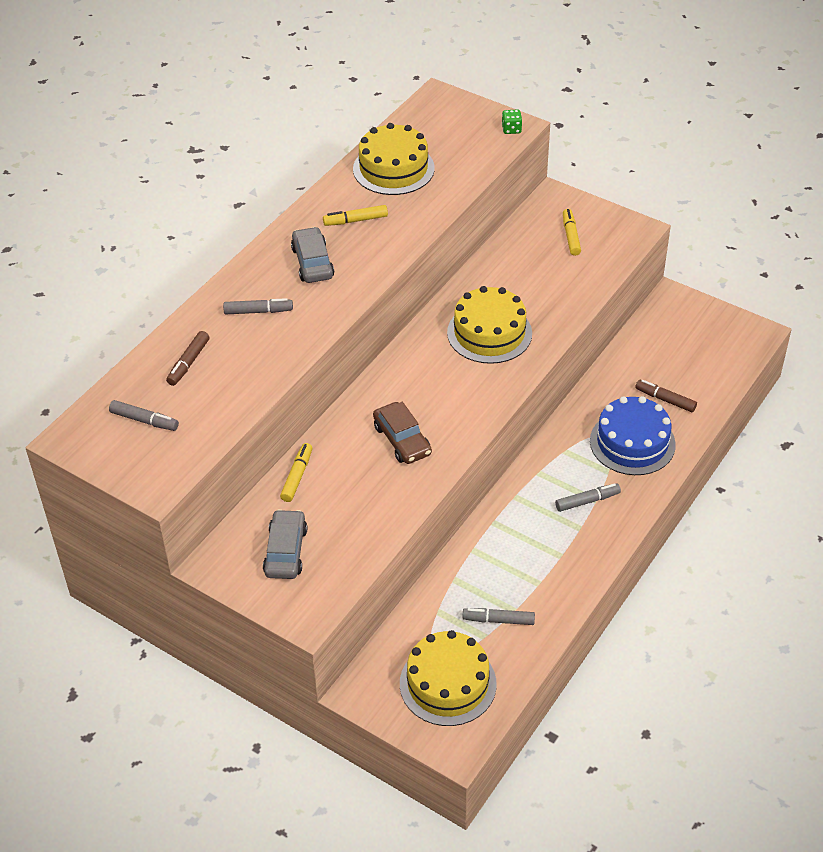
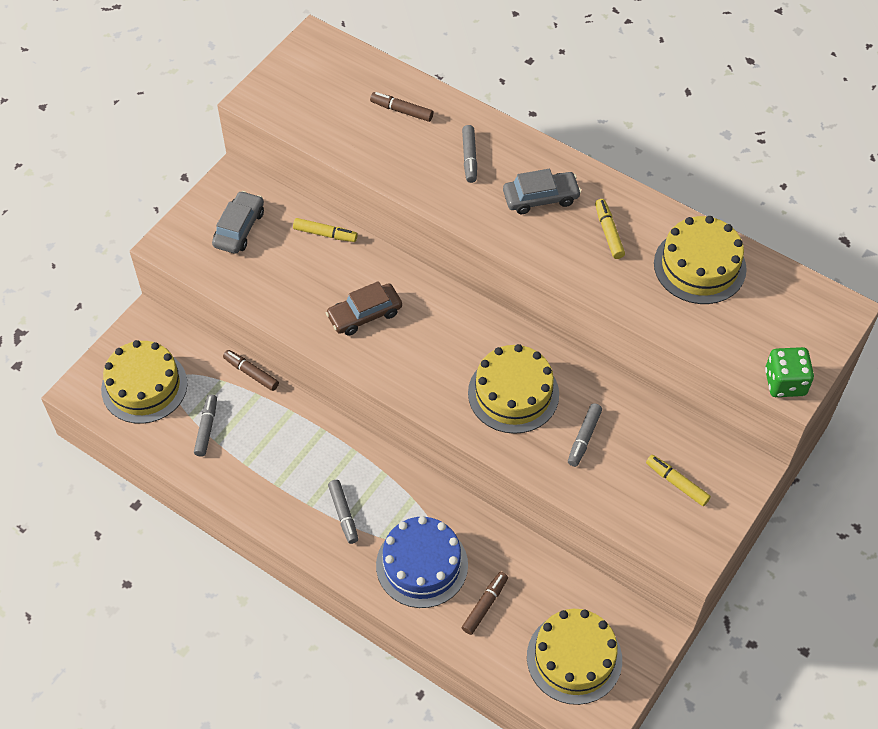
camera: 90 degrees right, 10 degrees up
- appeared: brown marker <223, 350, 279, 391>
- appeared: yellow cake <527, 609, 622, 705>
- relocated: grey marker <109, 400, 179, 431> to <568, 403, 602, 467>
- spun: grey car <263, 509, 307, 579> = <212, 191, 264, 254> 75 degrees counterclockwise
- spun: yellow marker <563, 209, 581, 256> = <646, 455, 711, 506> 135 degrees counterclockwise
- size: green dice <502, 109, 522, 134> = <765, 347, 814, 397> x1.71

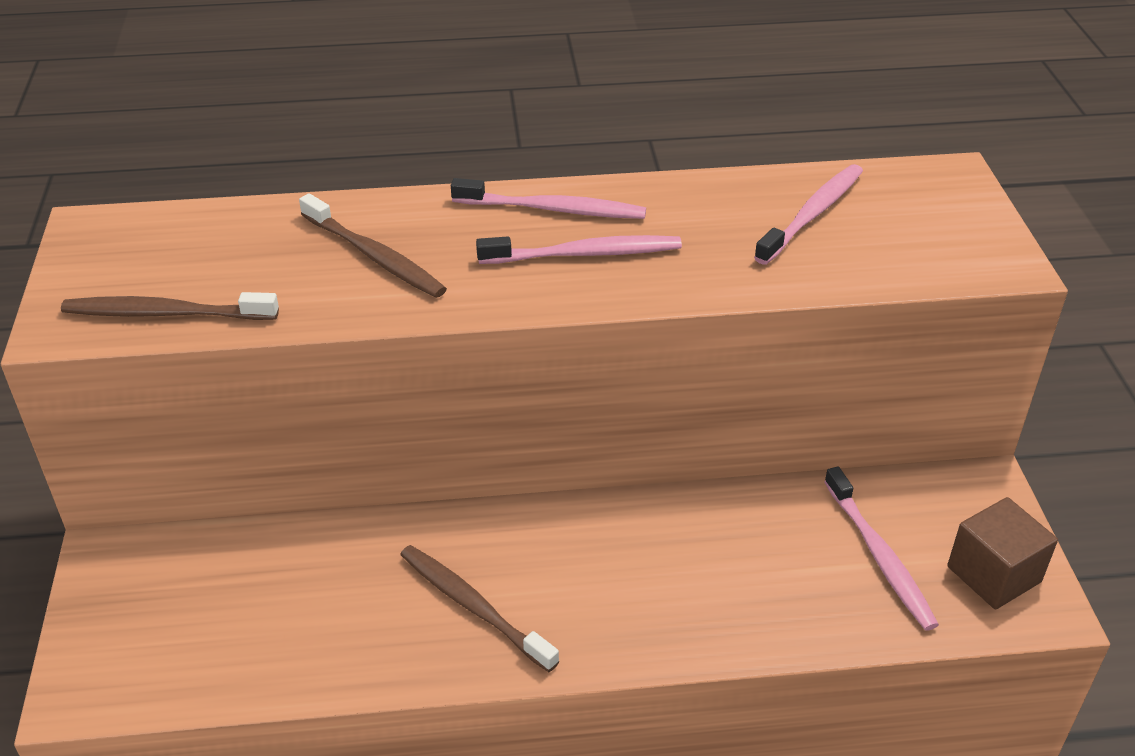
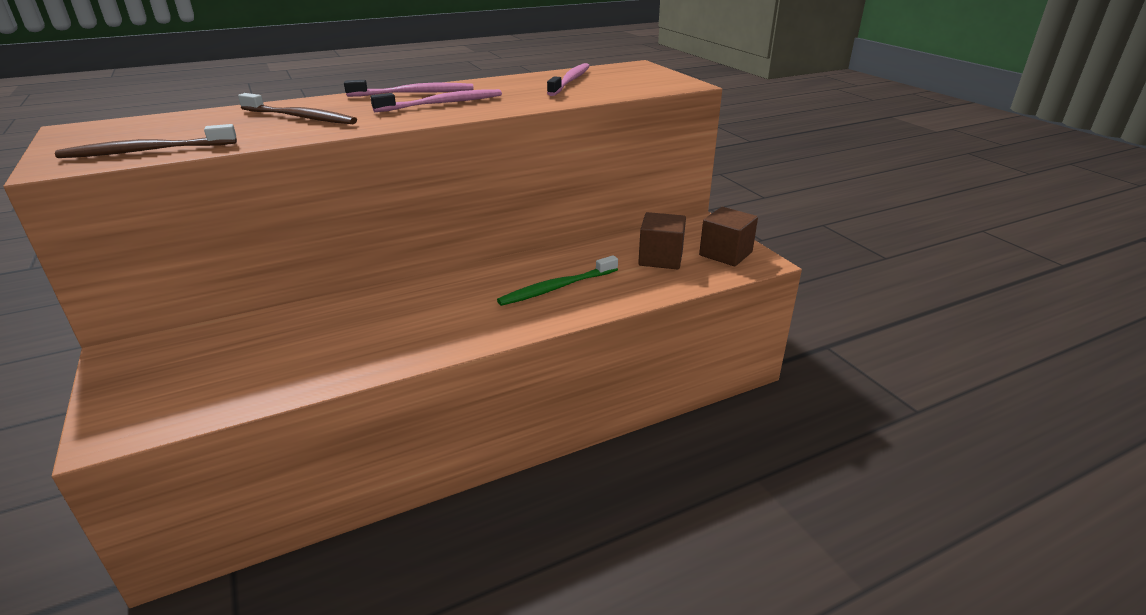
camera: 20 degrees left, 10 degrees down
- missing: brown toothbrush <400, 545, 559, 672>
- appeared: green toothbrush <497, 255, 618, 306>
- exchanged: pink toothbrush <824, 467, 939, 631> to brown cube <638, 212, 686, 270>

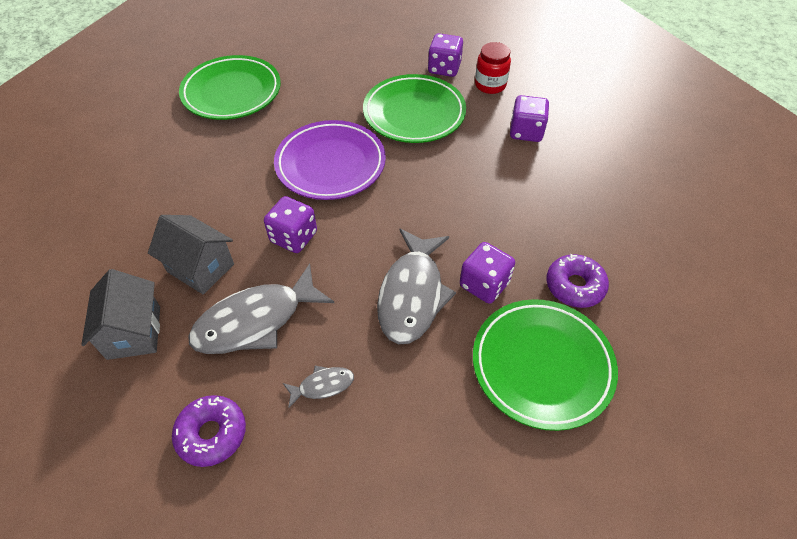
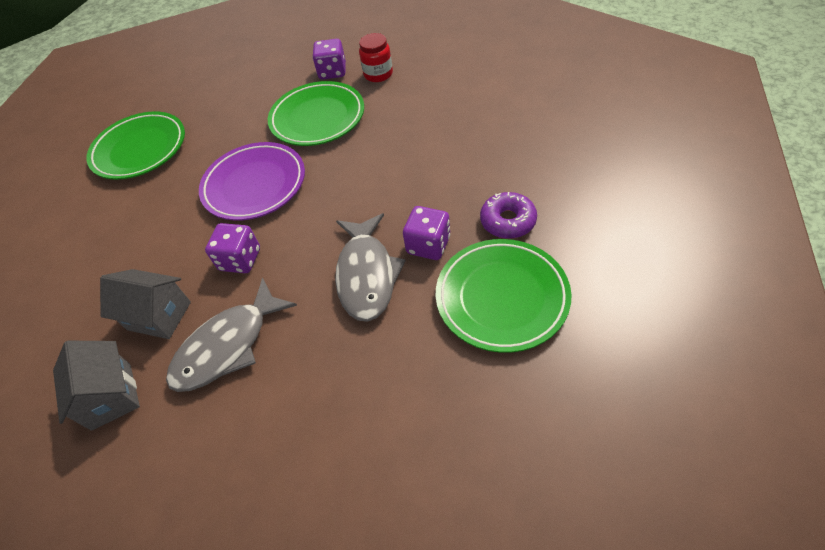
camera: 10 degrees left, 0 degrees up
- missing: purple donut <172, 395, 246, 467>
- missing: grey fish <283, 366, 354, 408>
- missing: purple dice <510, 95, 549, 142>

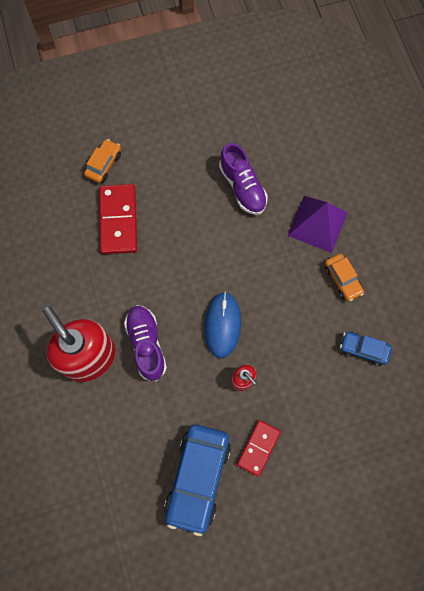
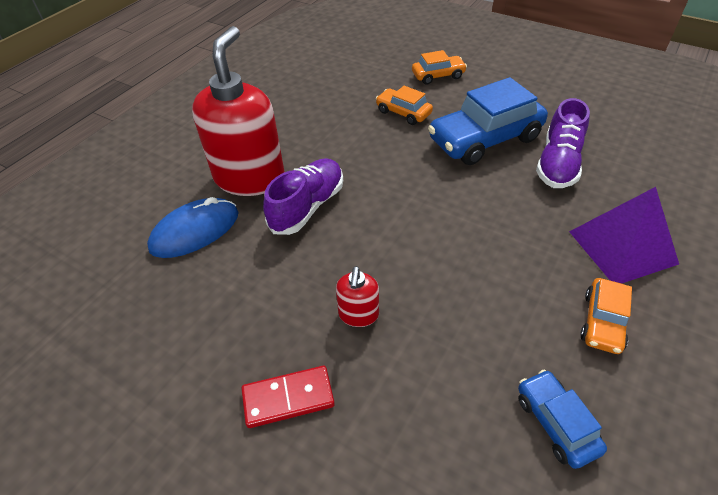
camera: 50 degrees right, 25 degrees down
- relocated: blue car <164, 424, 231, 536> to <428, 77, 548, 165>
- relocated: blue mouse <204, 292, 241, 358> to <147, 197, 239, 258>
- exchanged: red domino <99, 184, 137, 254> to orange car <376, 86, 433, 125>

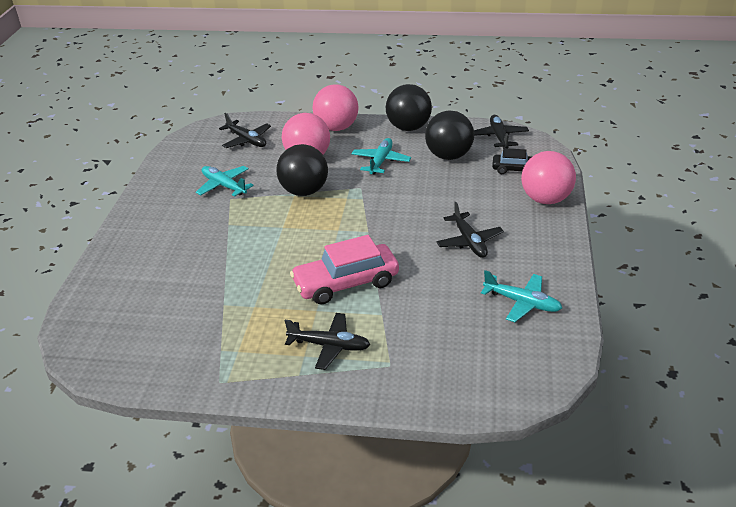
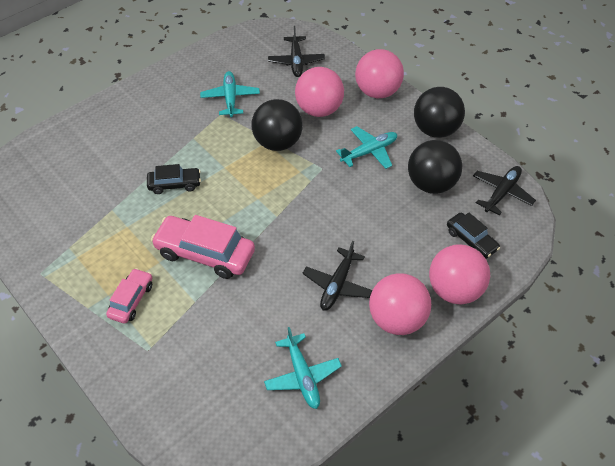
camera: 40 degrees right, 15 degrees up
- appeared: black car <147, 164, 201, 194>
- appeared: pink ball <369, 273, 431, 335>
- exchanged: black plane <285, 313, 371, 370> to pink car <106, 268, 152, 323>

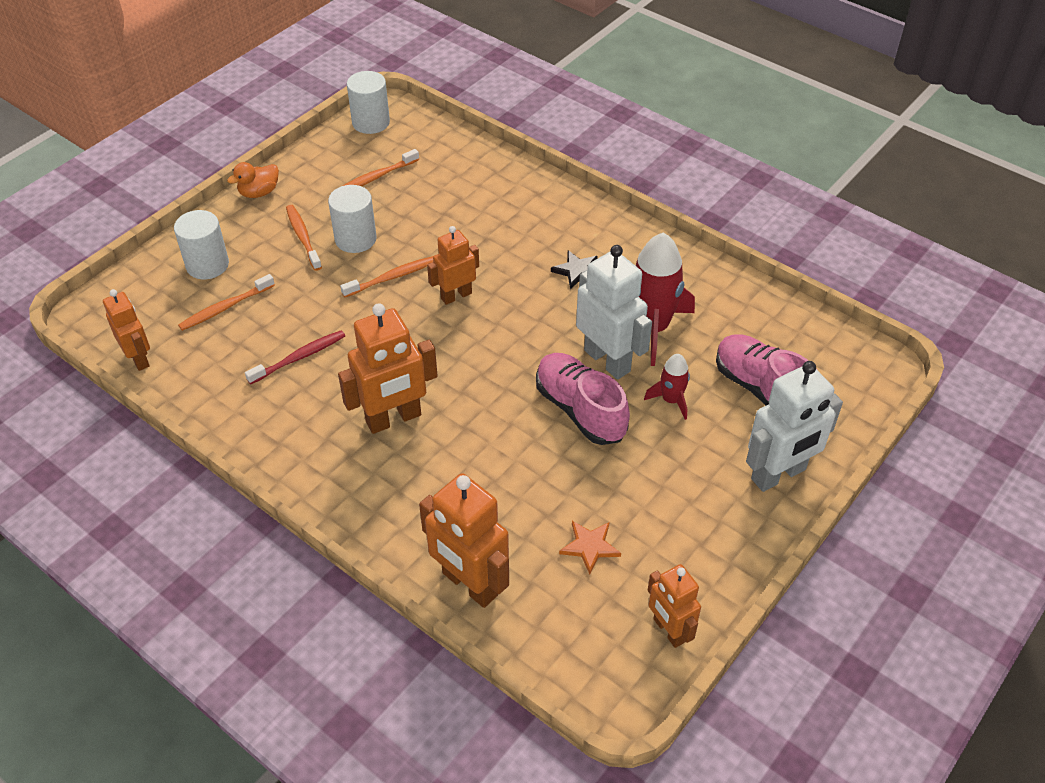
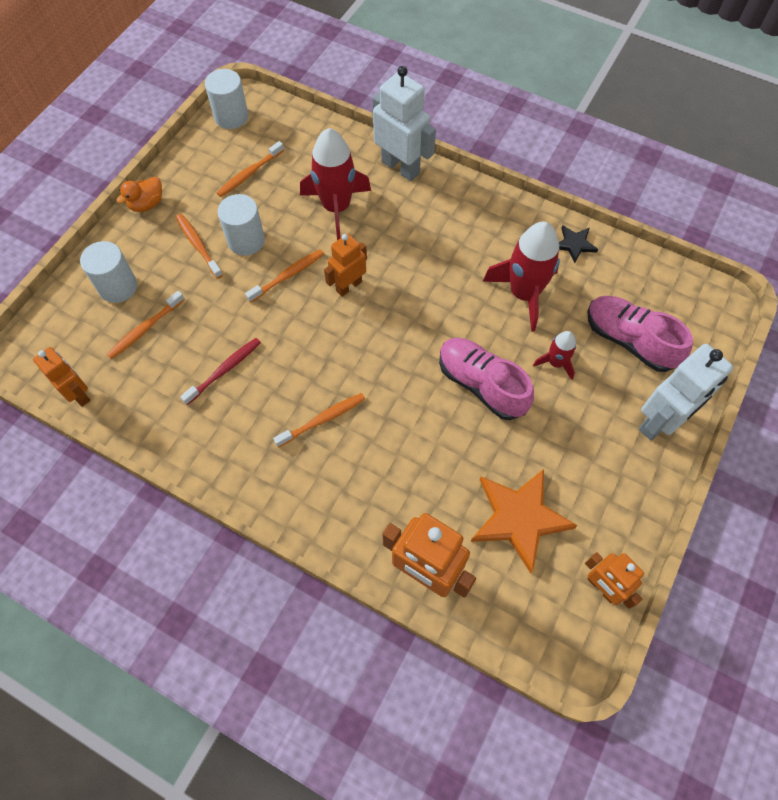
camera: 10 degrees left, 15 degrees up
- appeared: red rocket <300, 128, 371, 240>
- relocated: black star <551, 250, 598, 289> to <559, 225, 598, 263>
- relocated: white robot <576, 245, 652, 380> to <372, 66, 436, 181>
- exchanged: orange robot <338, 303, 438, 434> to orange toothbrush <273, 393, 365, 448>
- size: orange star <559, 521, 621, 574> = <471, 469, 578, 573> x1.99

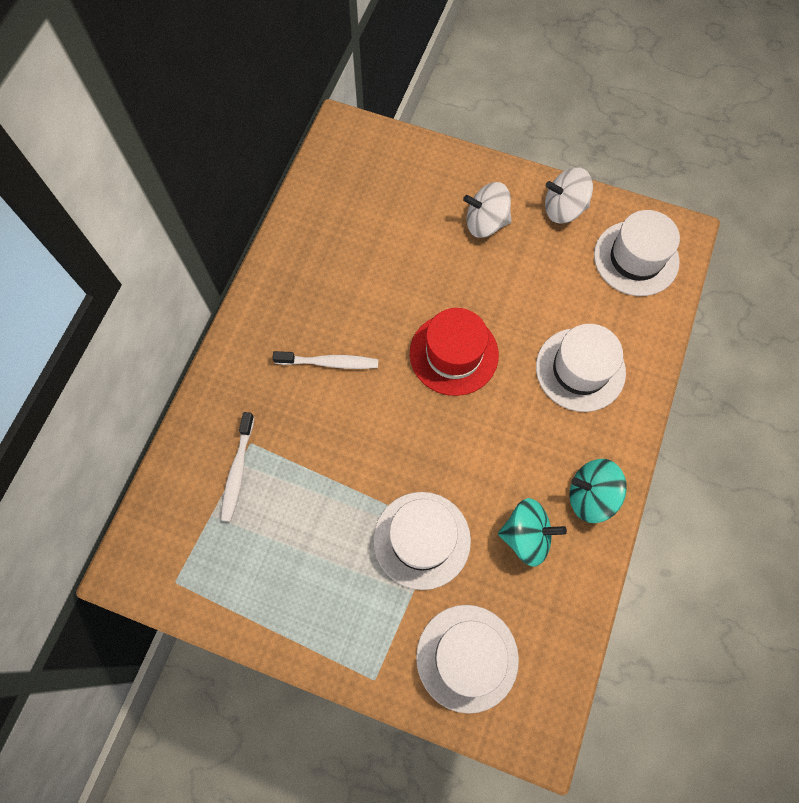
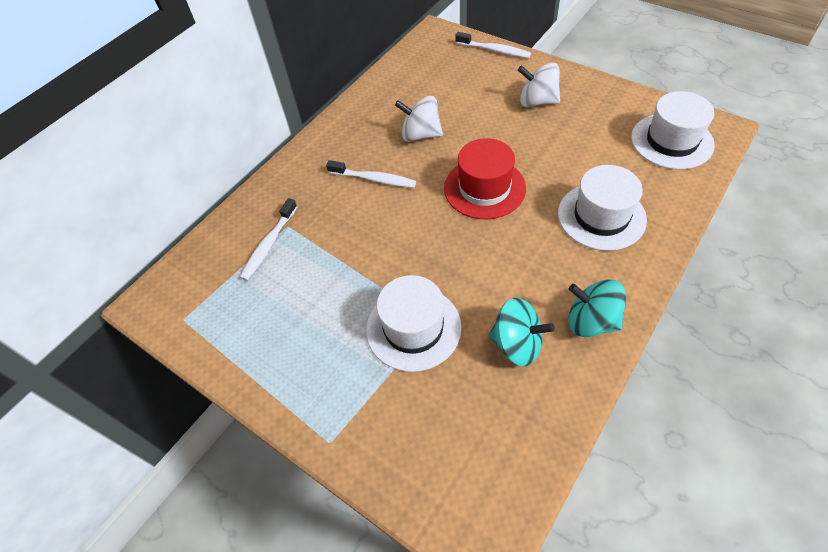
camera: 20 degrees right, 15 degrees down
- missing: white hat <416, 605, 519, 714>
- appeared: white toothbrush <455, 32, 531, 58>
- relocated: white spinning top <545, 167, 593, 223> to <395, 96, 443, 142>

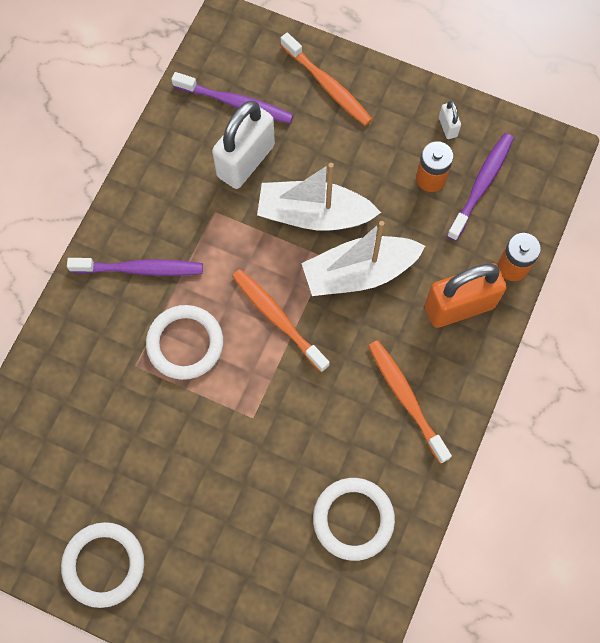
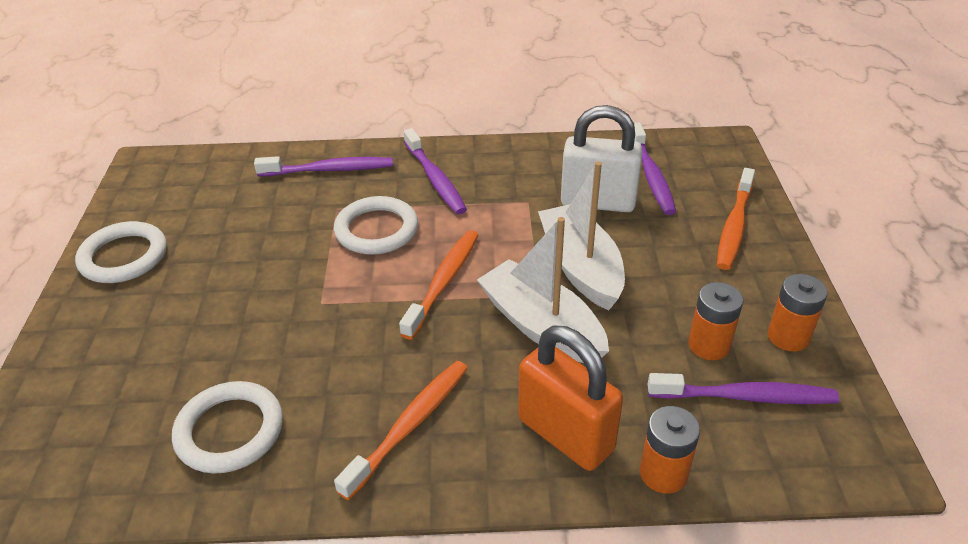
camera: 65 degrees right, 30 degrees down
- appeared: purple toothbrush <254, 156, 393, 176>
- exchanged: white padlock <439, 101, 461, 139> to orange battery <768, 274, 828, 352>

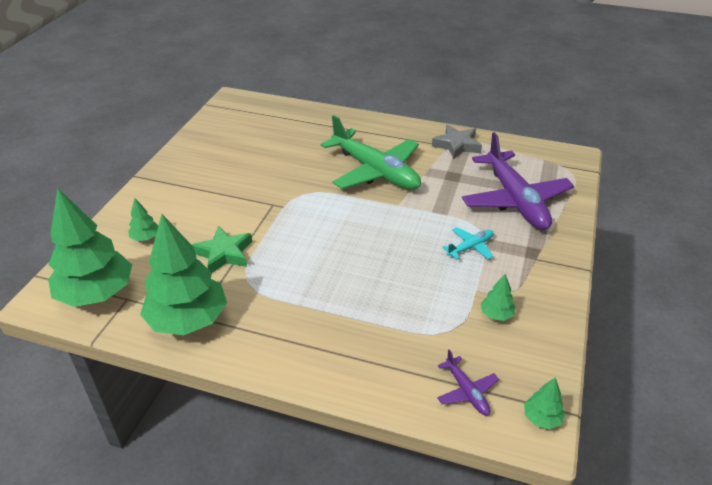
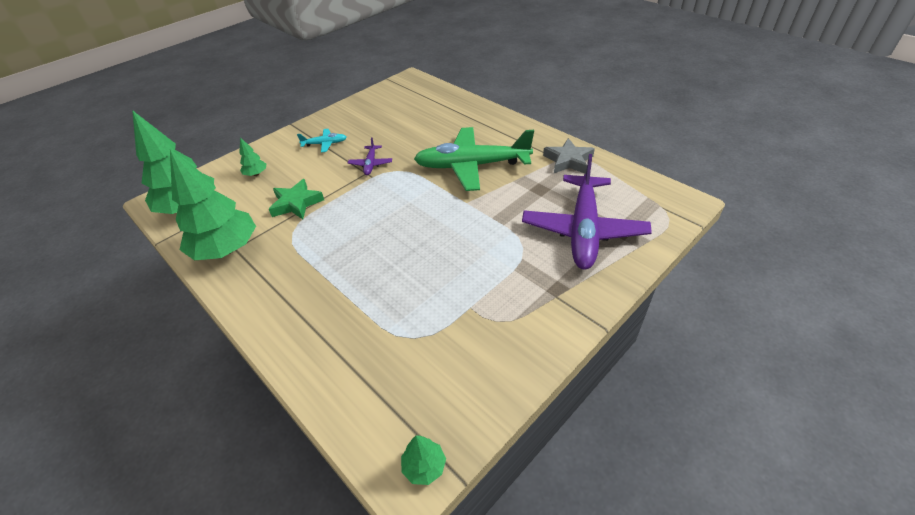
camera: 30 degrees right, 5 degrees up
- missing: green tree <481, 274, 516, 321>
- relocated: purple plane <437, 350, 499, 416> to <348, 137, 392, 175>
- relocated: turquoise plane <442, 227, 493, 260> to <297, 129, 347, 153>
- spun: green plane <321, 115, 421, 190> = <414, 127, 534, 191> 105 degrees clockwise

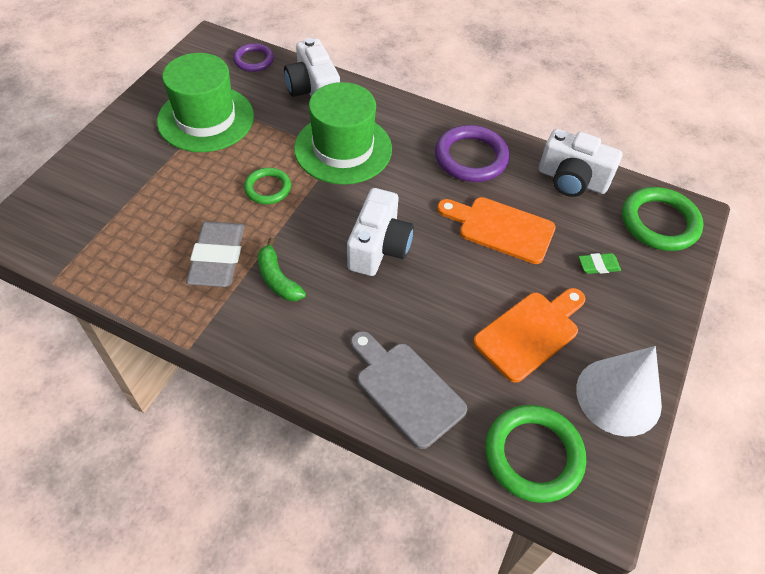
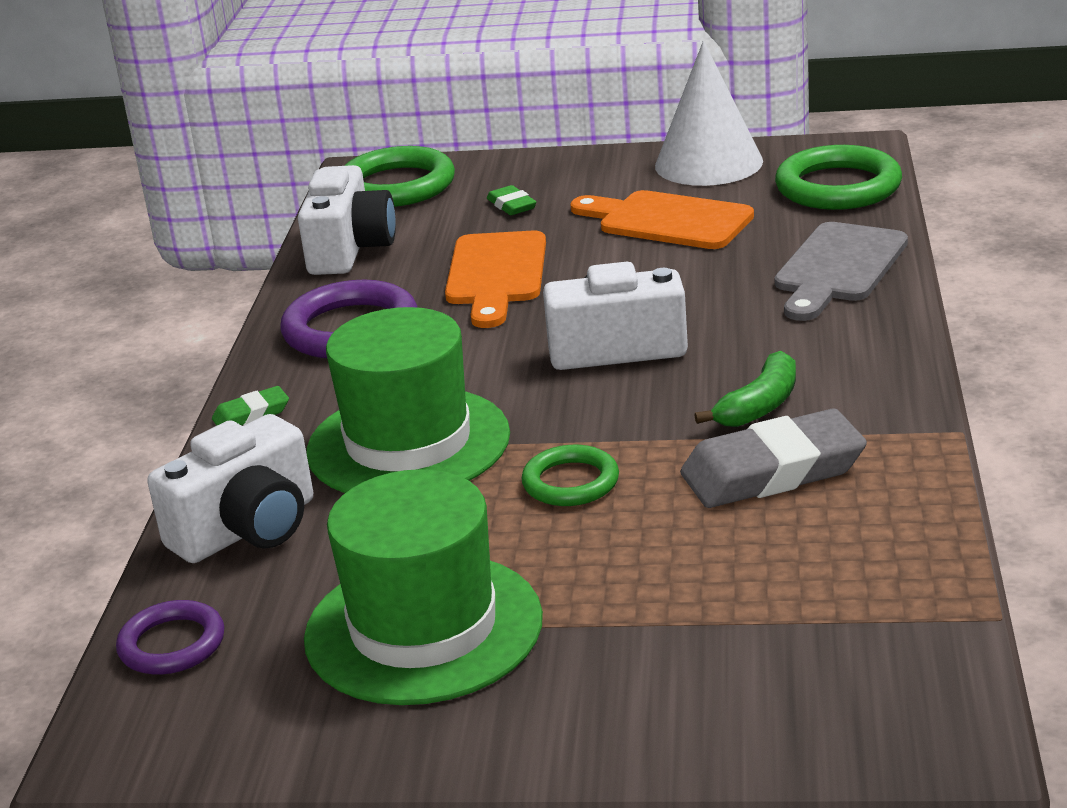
camera: 105 degrees left, 25 degrees down
- appeared: green eraser <212, 386, 289, 426>

